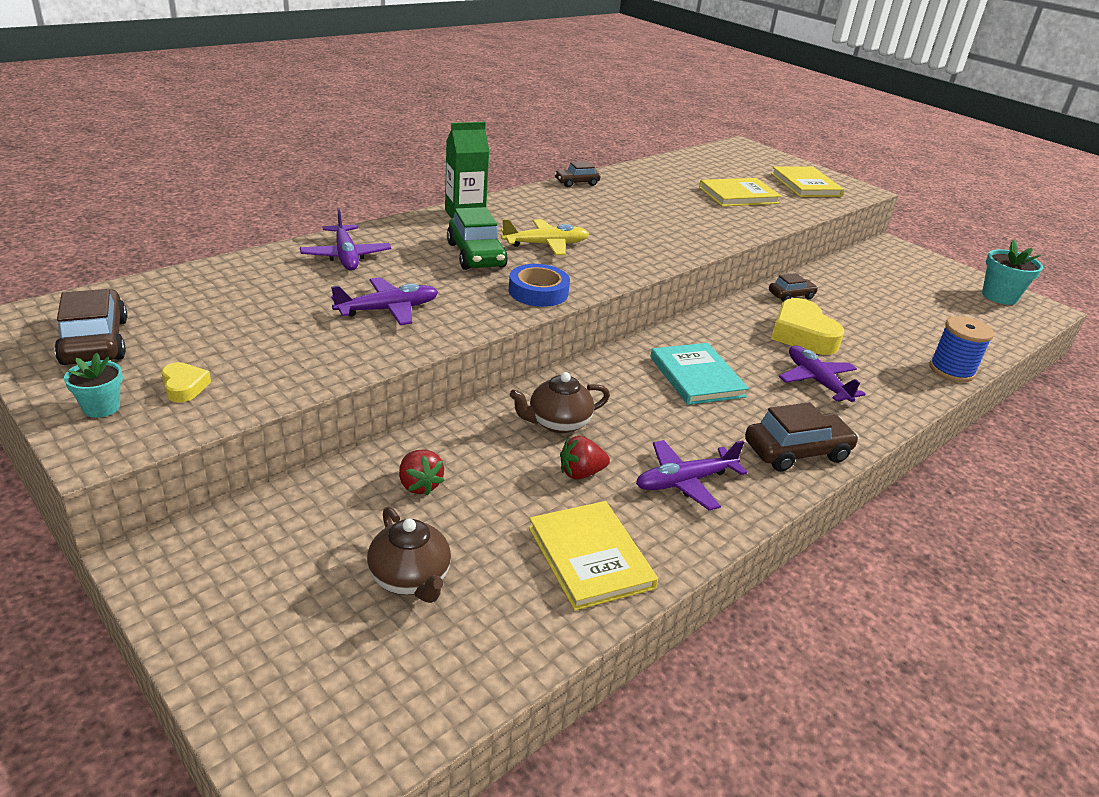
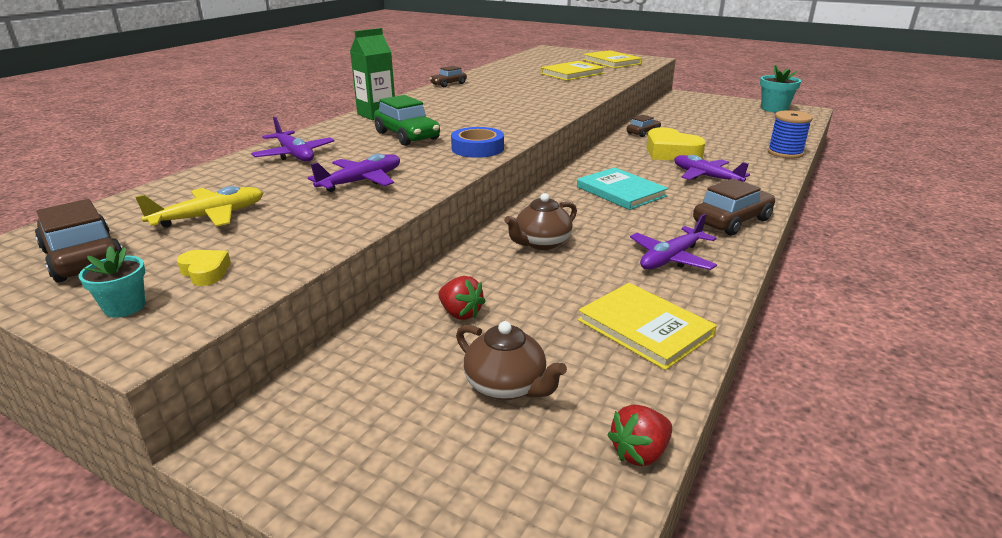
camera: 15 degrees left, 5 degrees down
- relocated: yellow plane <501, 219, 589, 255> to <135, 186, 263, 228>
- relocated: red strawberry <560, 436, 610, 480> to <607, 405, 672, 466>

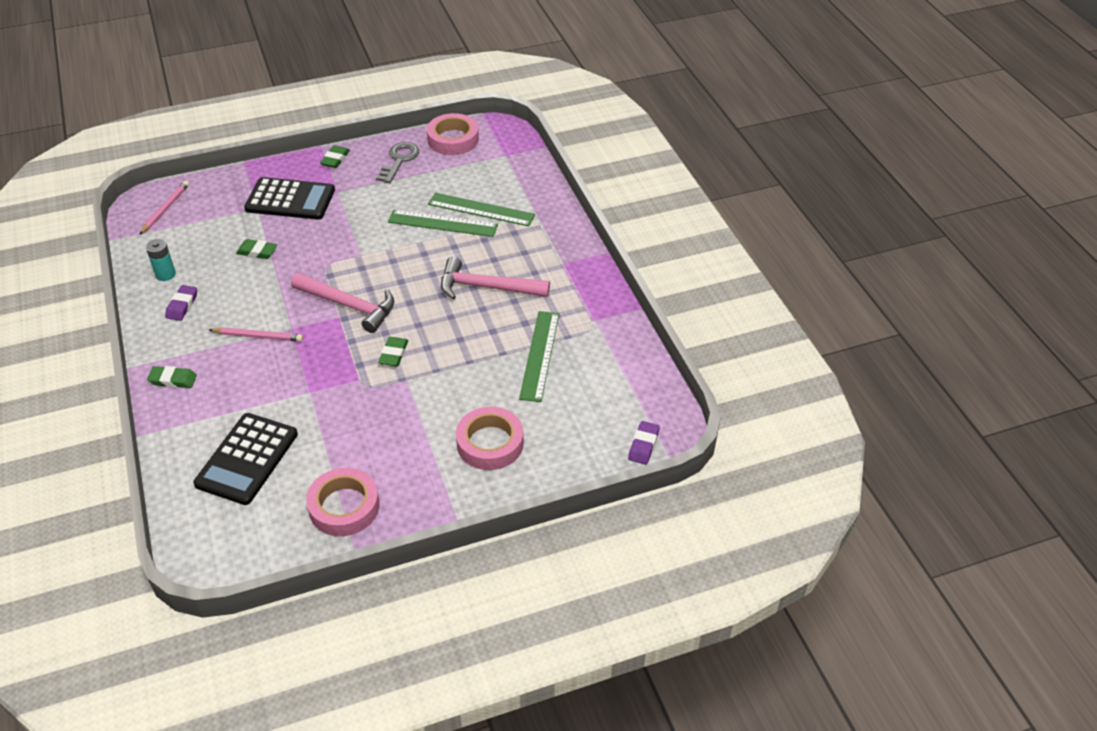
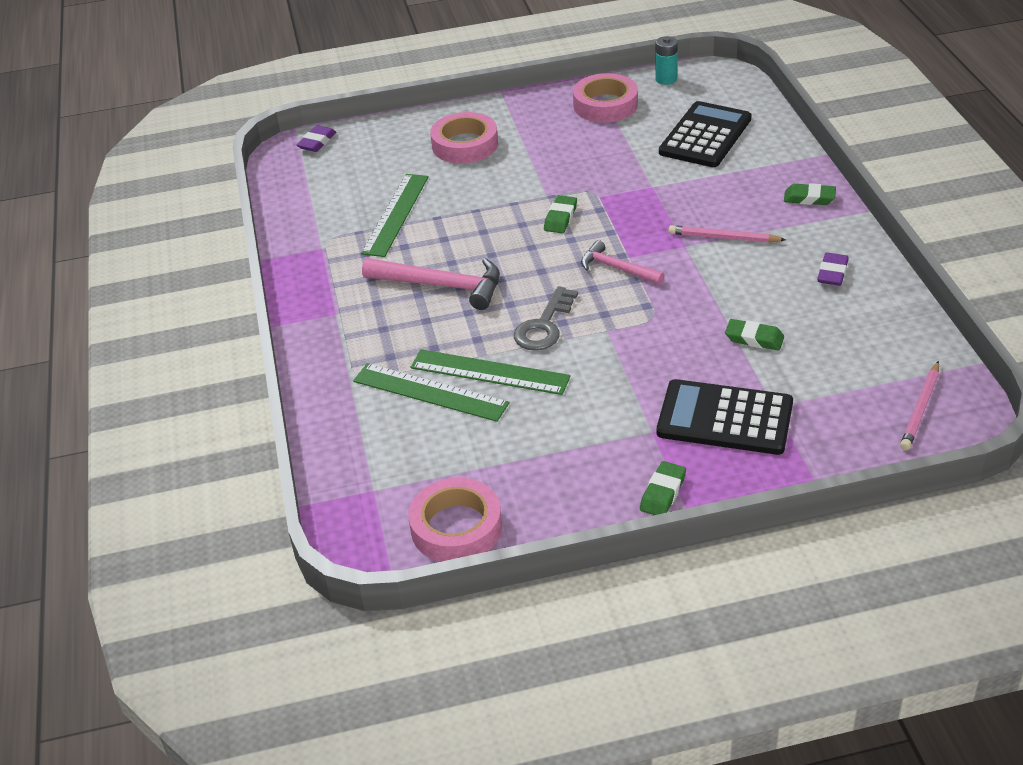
camera: 170 degrees left, 5 degrees down
- relocated: turquoise battery <146, 239, 176, 281> to <655, 36, 678, 85>
- relocated: grey key <376, 142, 419, 183> to <514, 286, 578, 351>
- size: pink hammer <291, 273, 394, 333> = <581, 240, 664, 285> x0.62

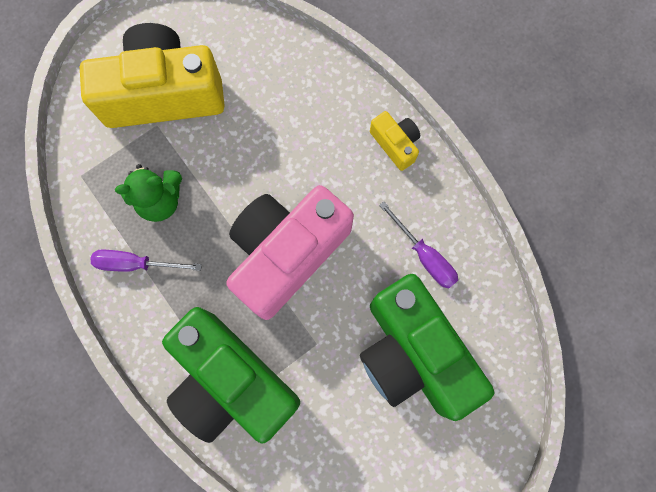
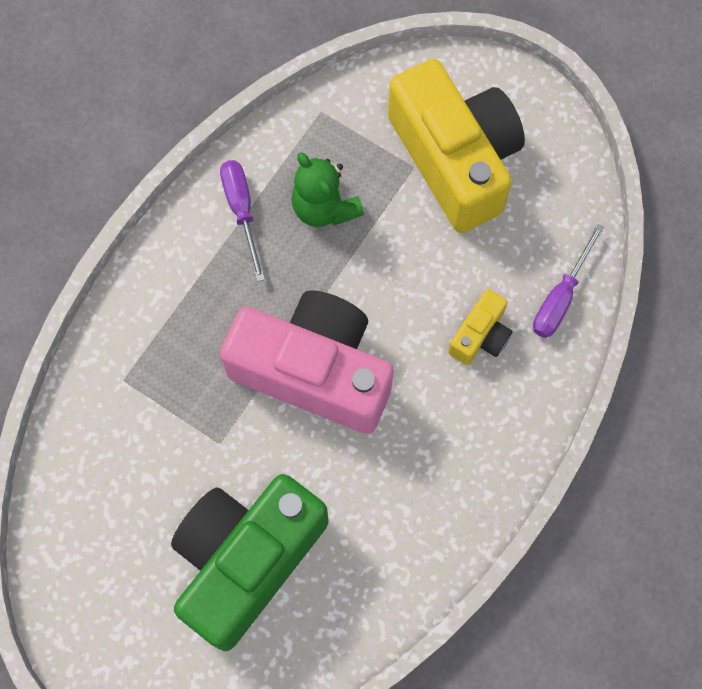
camera: 70 degrees right, 5 degrees down
- missing: green camera <162, 307, 300, 443>
- relocated: yellow camera <370, 111, 420, 171> to <448, 289, 513, 365>
- relocated: purple screwdriver <379, 201, 458, 289> to <533, 224, 604, 338>

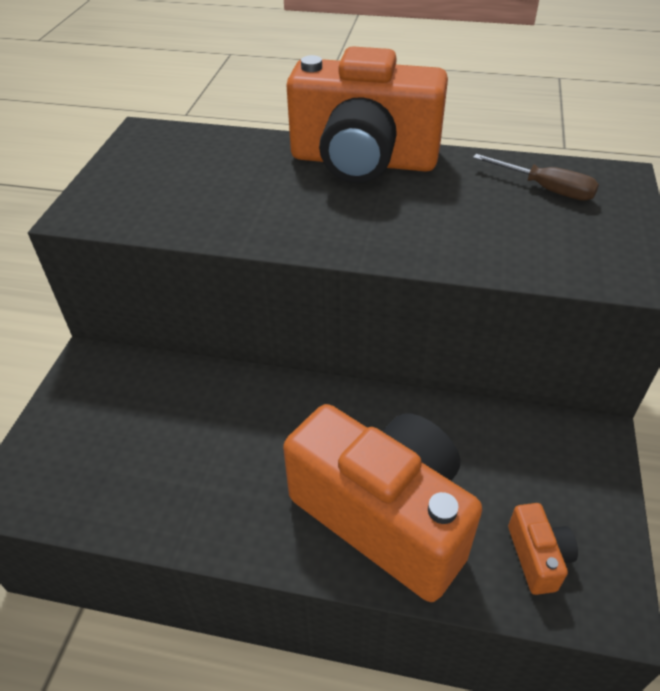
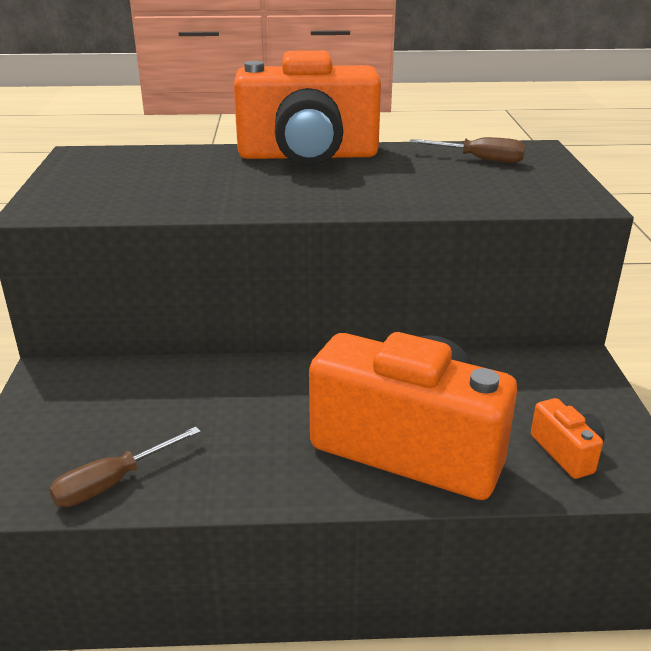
camera: 15 degrees left, 15 degrees down
- appeared: brown screwdriver <49, 427, 201, 507>

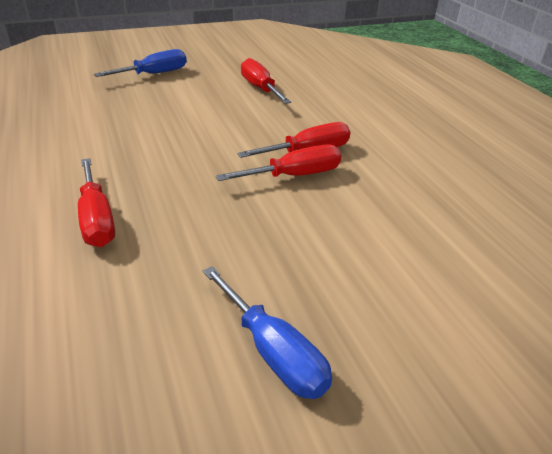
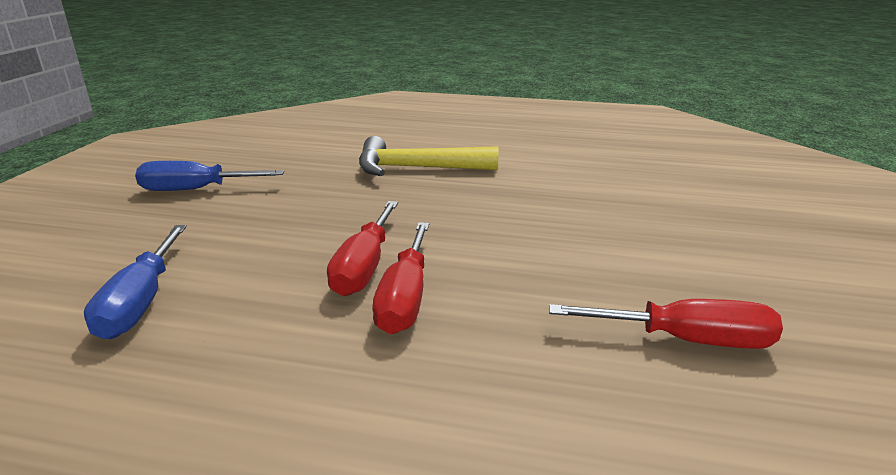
camera: 125 degrees right, 10 degrees down
- relocated: blue screwdriver <94, 49, 187, 77> to <84, 225, 187, 339>
- exchanged: red screwdriver <78, 158, 115, 247> to yellow hammer <359, 136, 499, 176>

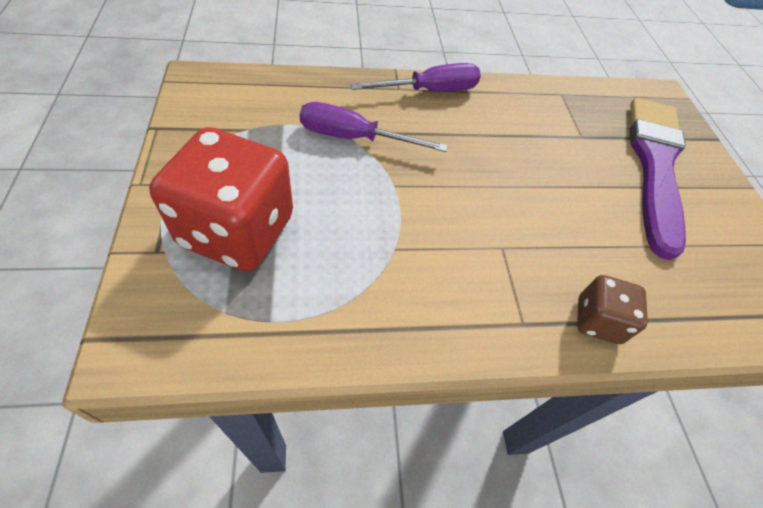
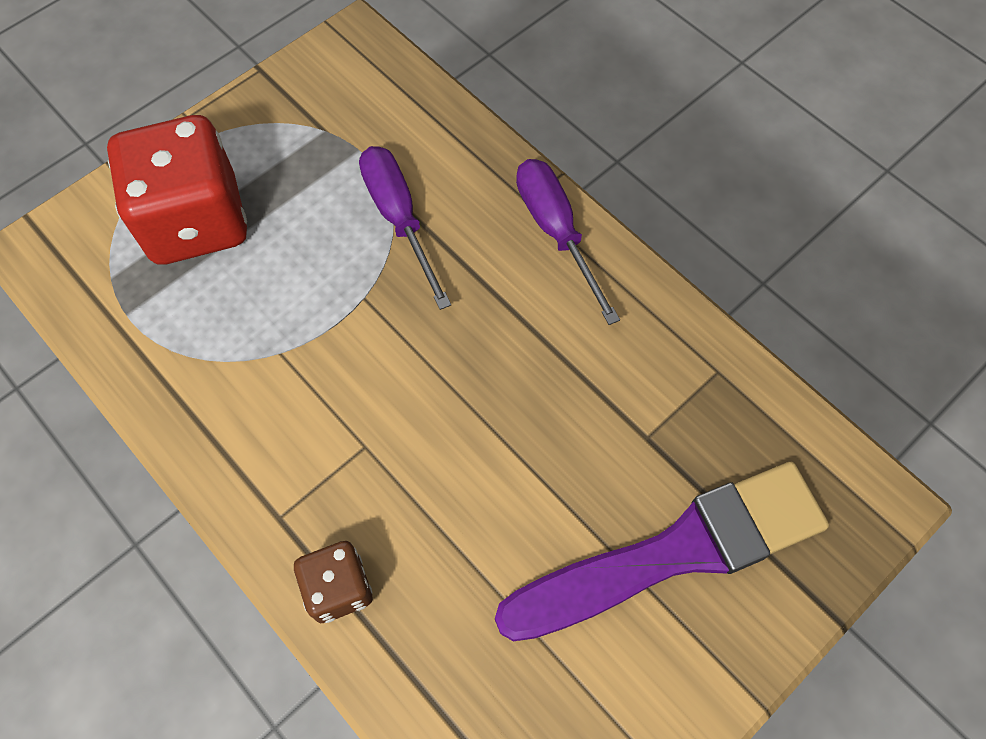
camera: 60 degrees right, 10 degrees up
- spun: purple screwdriver <350, 63, 481, 91> = <516, 159, 620, 325> 150 degrees counterclockwise

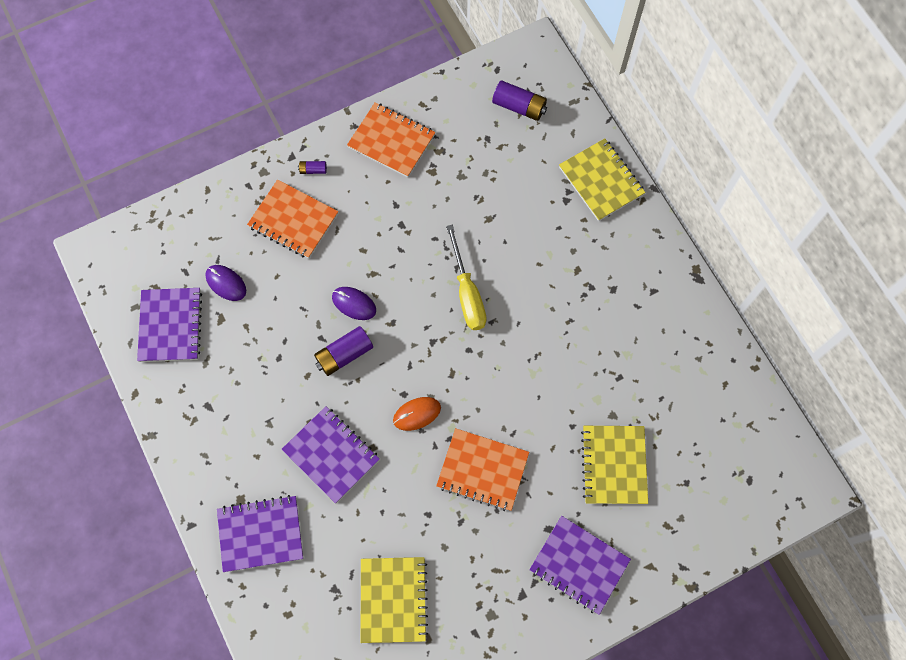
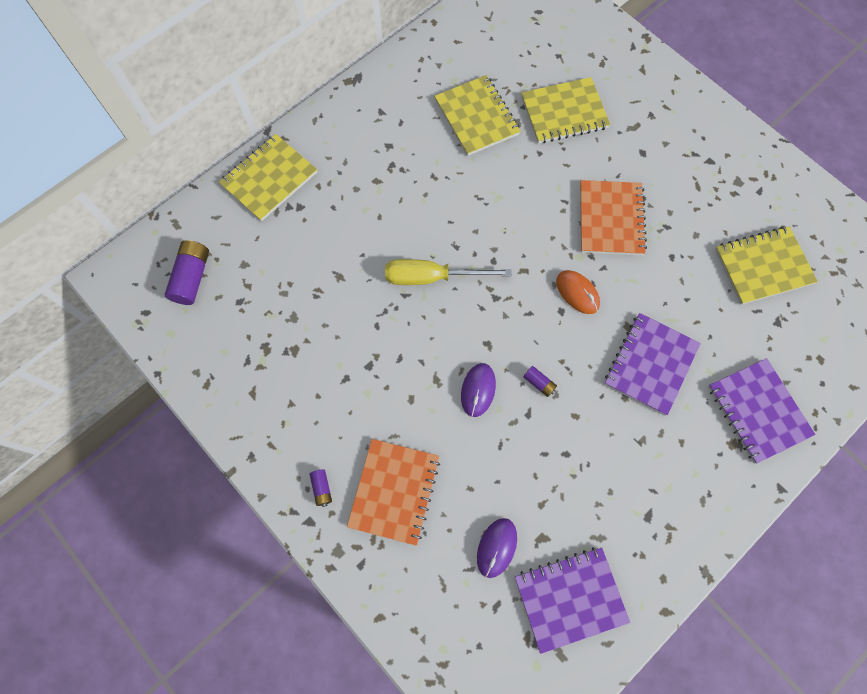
camera: 105 degrees left, 0 degrees up
- missing: orange notebook <347, 102, 435, 177>
- missing: purple notebook <529, 516, 631, 615>
- appeared: yellow notebook <434, 75, 521, 156>
- spun: yellow screwdriver <446, 225, 487, 330> = <385, 259, 511, 285> 150 degrees counterclockwise
- size: purple battery <314, 326, 373, 376> = <524, 366, 557, 397> x0.51

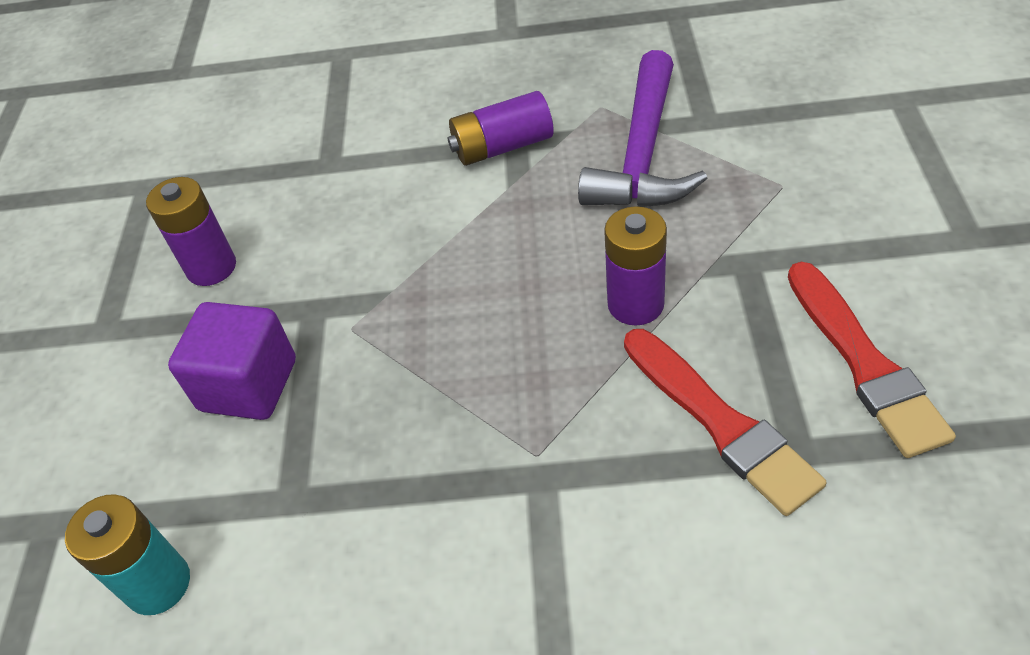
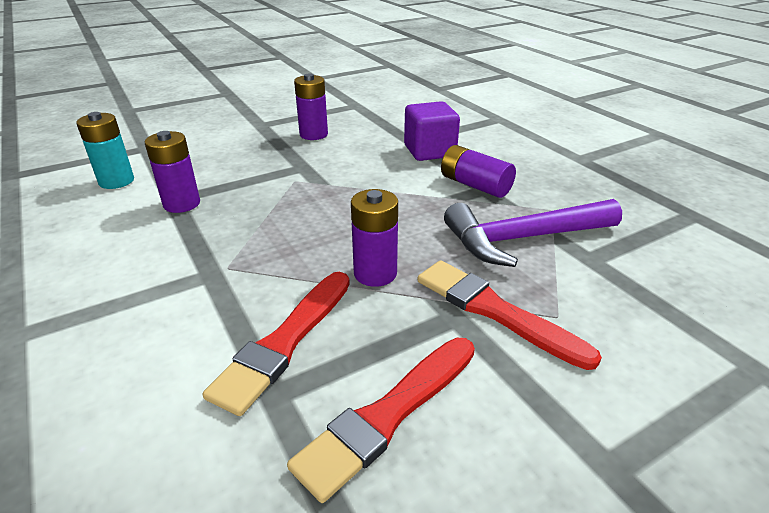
camera: 55 degrees right, 15 degrees down
- appeared: purple battery <145, 131, 200, 213>
- appeared: red brush <417, 260, 602, 370>
- relocated: purple cube <168, 302, 296, 420> to <404, 101, 460, 161>

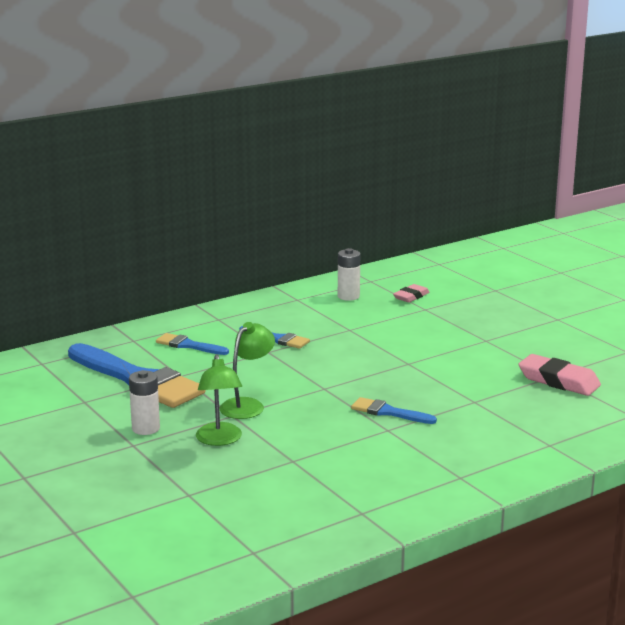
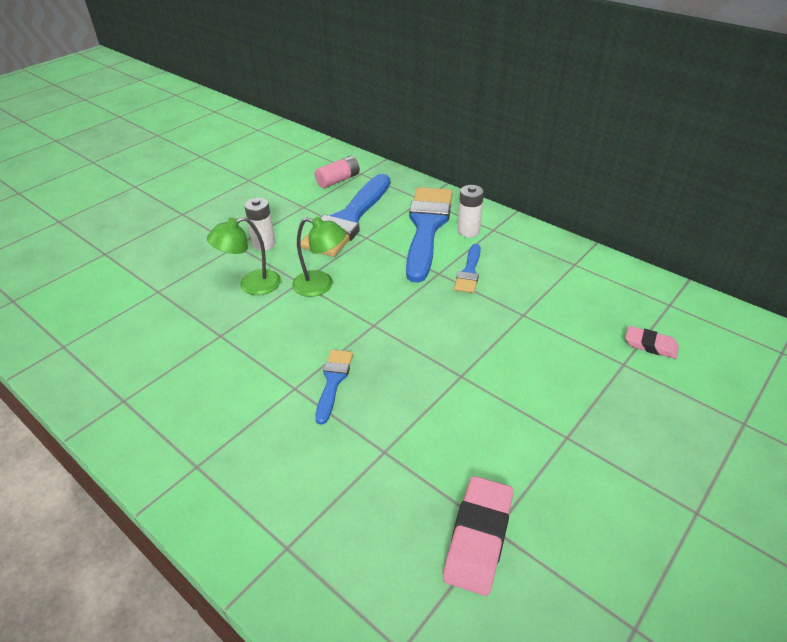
camera: 75 degrees right, 20 degrees up
- appeared: pink battery <315, 156, 360, 188>
- relocated: white battery <338, 248, 360, 301> to <458, 185, 484, 237>
- size: blue brush <156, 333, 229, 355> = <406, 187, 453, 283> x2.14

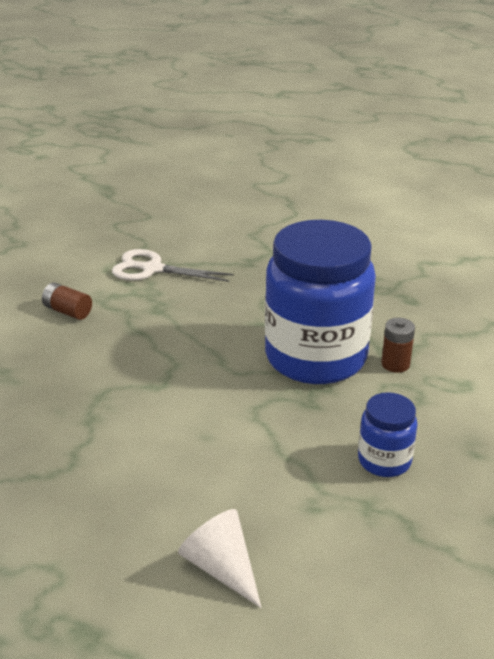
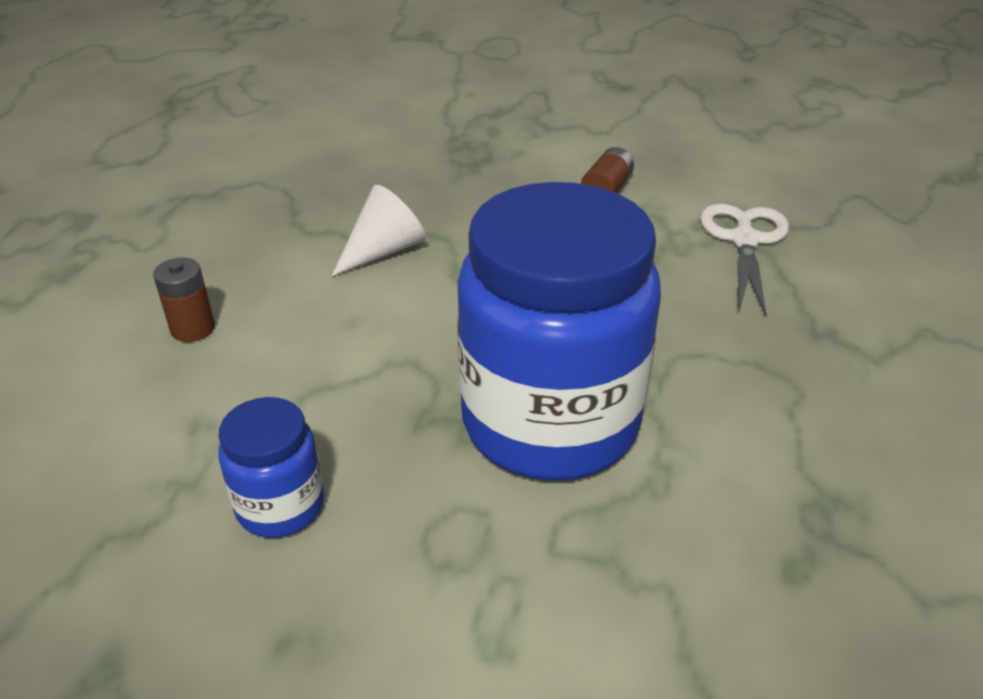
camera: 85 degrees right, 5 degrees up
- relocated: white cone <178, 509, 262, 608> to <332, 185, 426, 276>
- relocated: brown battery <381, 318, 415, 373> to <153, 258, 215, 342>

